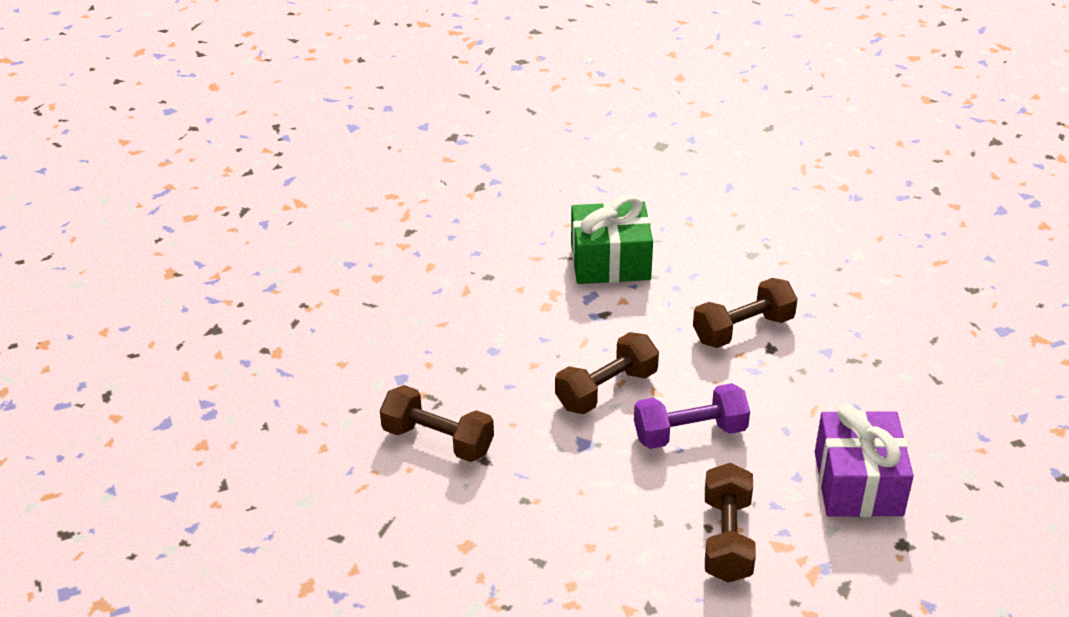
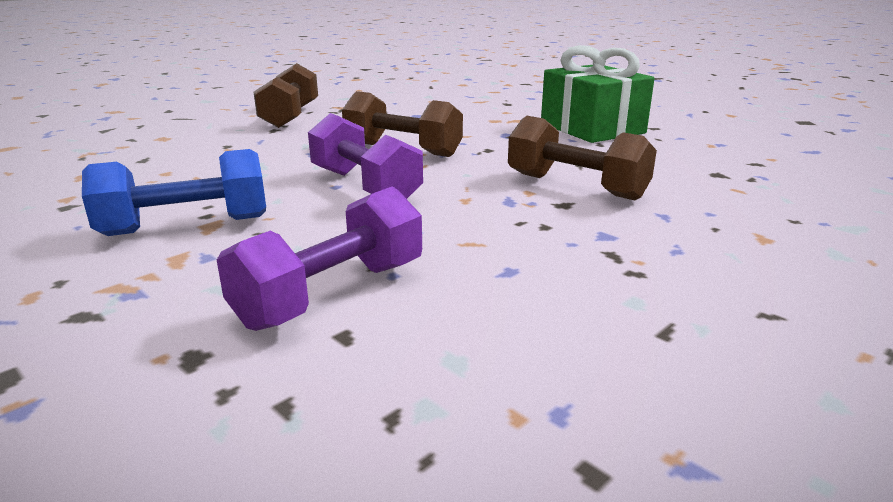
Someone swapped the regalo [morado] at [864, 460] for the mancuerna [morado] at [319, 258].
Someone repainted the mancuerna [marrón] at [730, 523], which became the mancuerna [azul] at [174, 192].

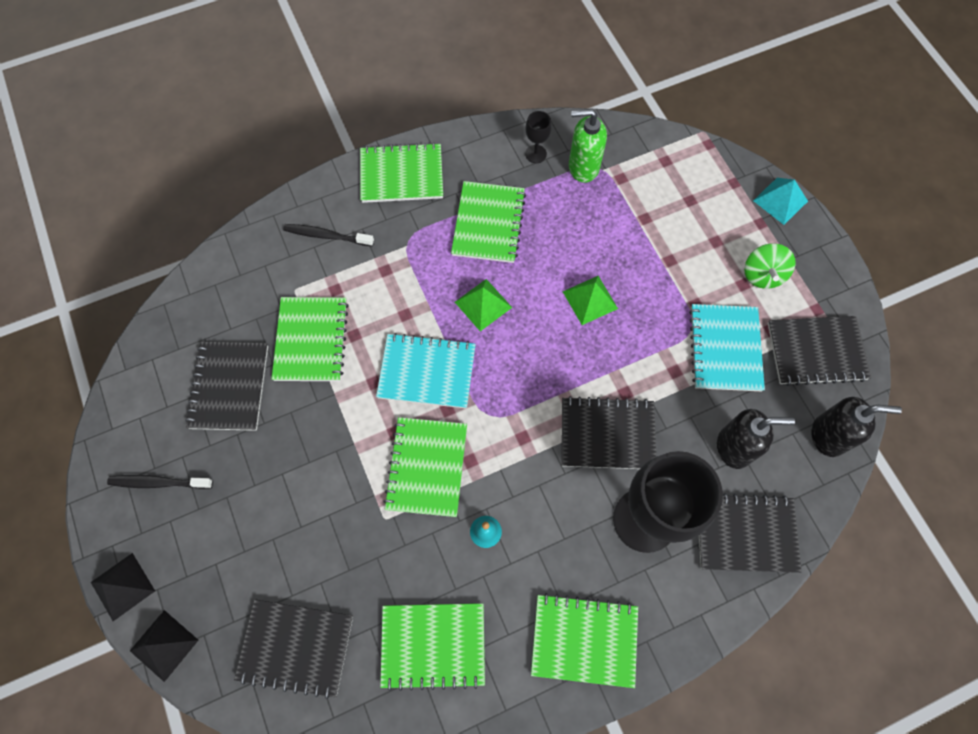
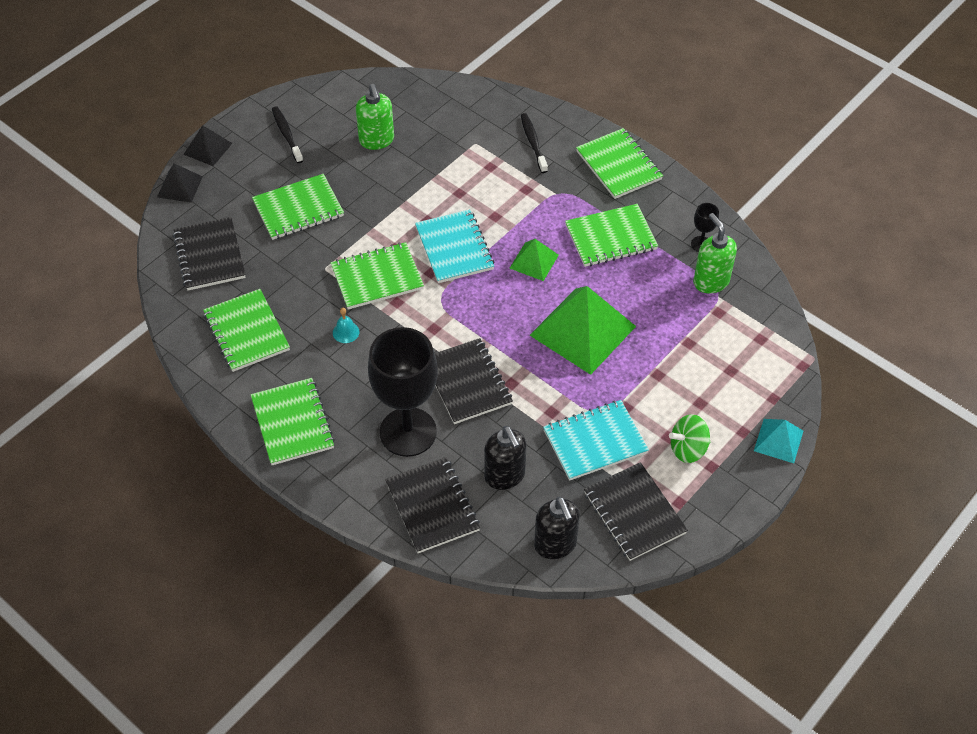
Someone carried the cuaderno [verde] from [310, 339] to [298, 207].
Someone swapped the cuaderno [negro] at [226, 386] for the dispensador de jabón [verde] at [375, 117].
Someone scaled the pirámide [verde] at [590, 300] by 1.97.

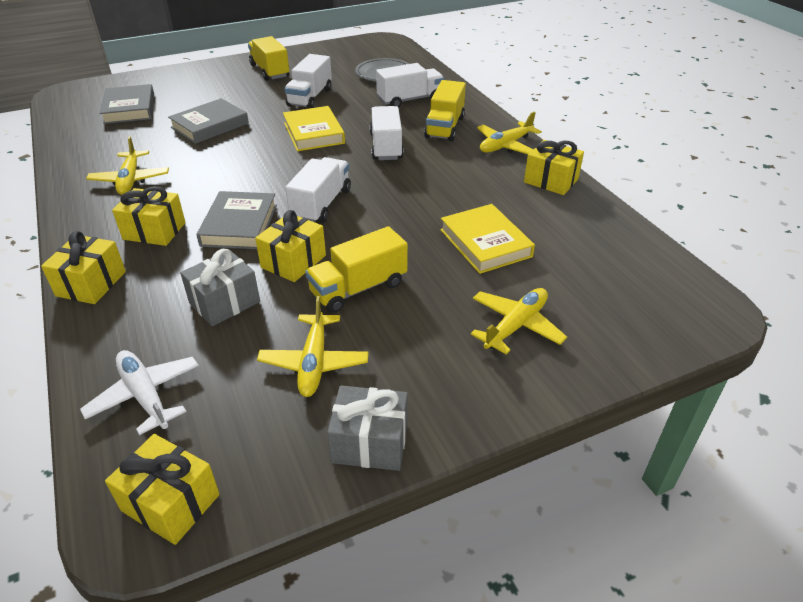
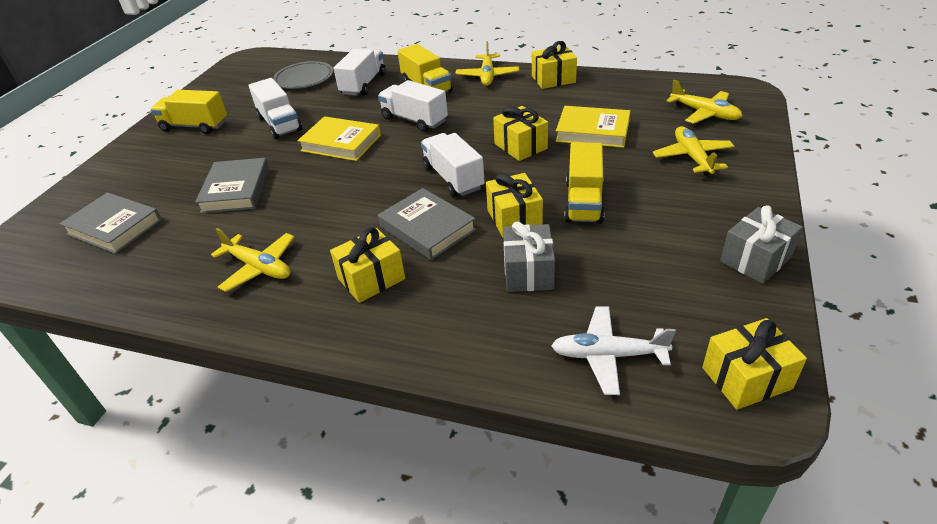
Someone carried the regalo [amarillo] from [83, 267] to [520, 133].
Someone carried the avión [amarillo] from [313, 346] to [704, 102].

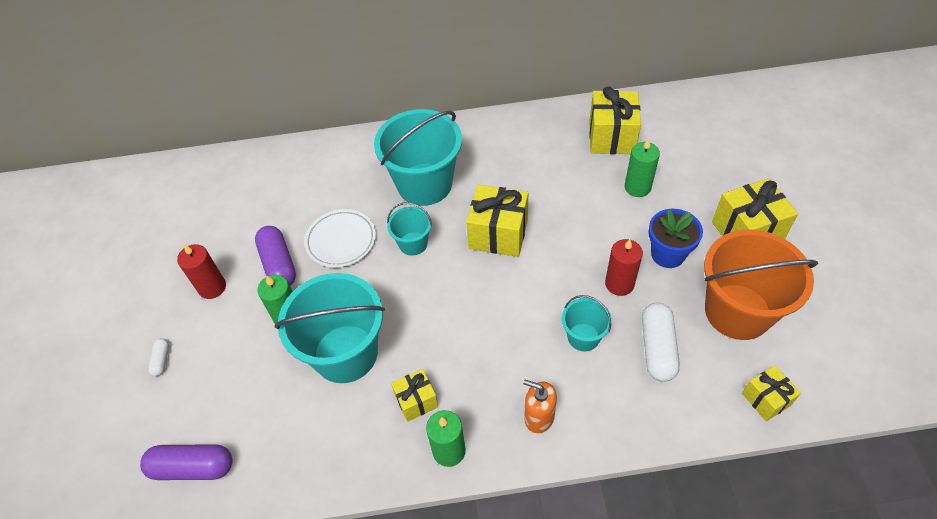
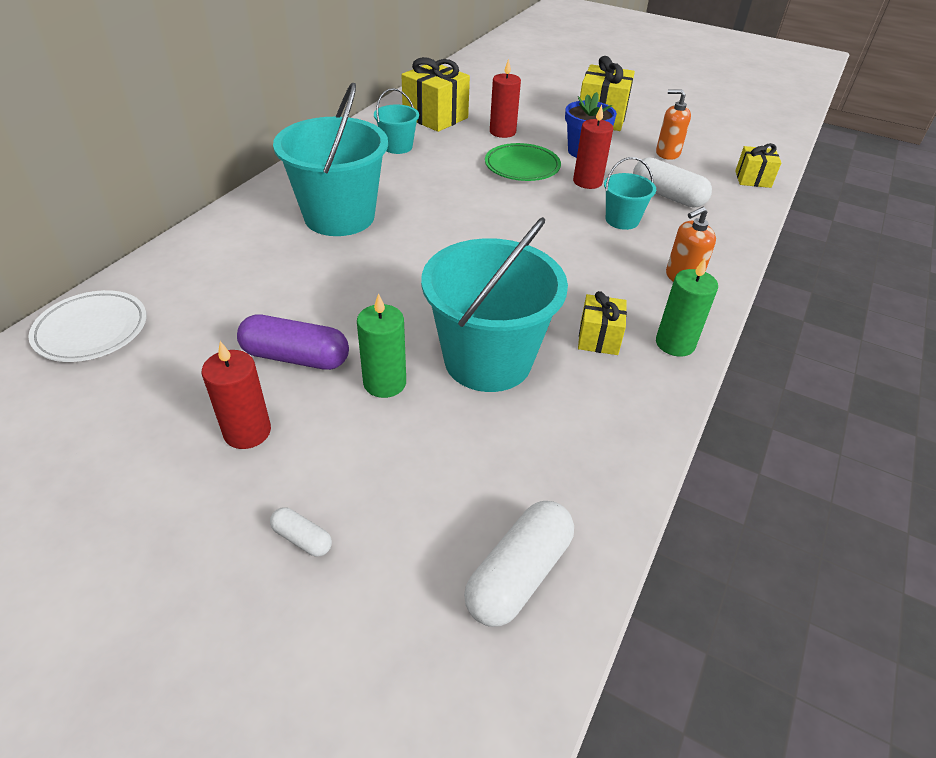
Someone took away the regalo [amarillo] at [497, 221].
Someone put down the plato [verde] at [523, 162].
Someone carried the plato [blanco] from [340, 238] to [87, 326].
Someone carried the balde [turquesa] from [409, 229] to [396, 121].
Someone swapped the balde [naranja] at [761, 284] for the dispensador de jabón [naranja] at [673, 125].
Someone repainted the cápsula [morado] at [186, 462], which became the cápsula [blanco] at [519, 564].
Someone repainted the vela [verde] at [642, 167], which became the vela [rojo] at [505, 98].

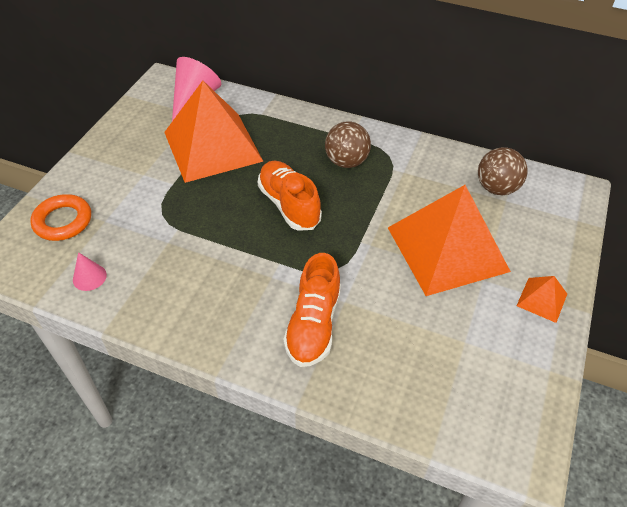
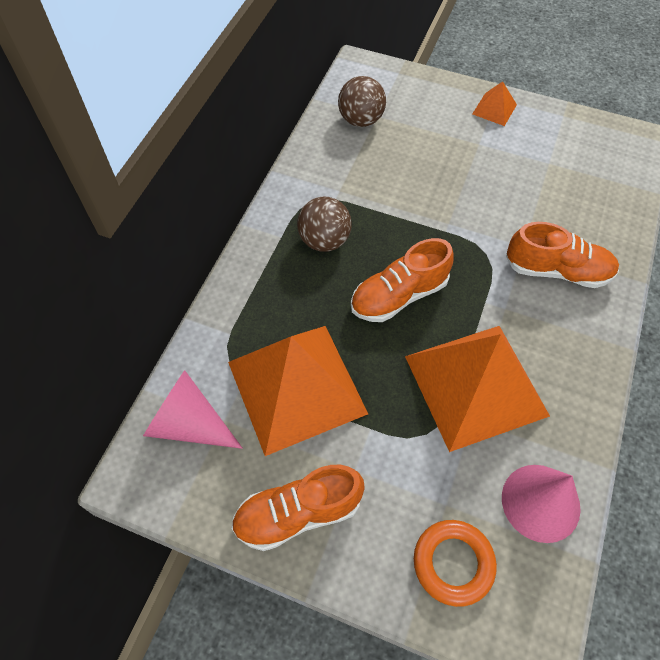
Someone put down the zapato [naranja] at [298, 508].
Someone carried the pirámide [naranja] from [449, 240] to [477, 389].
Someone scaled the cono [rosa] at [90, 271] by 1.89.

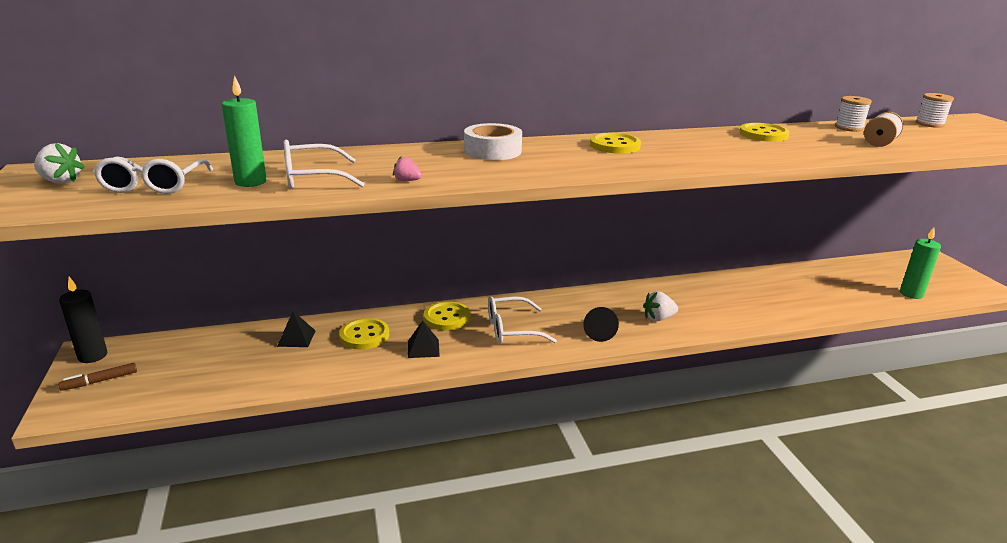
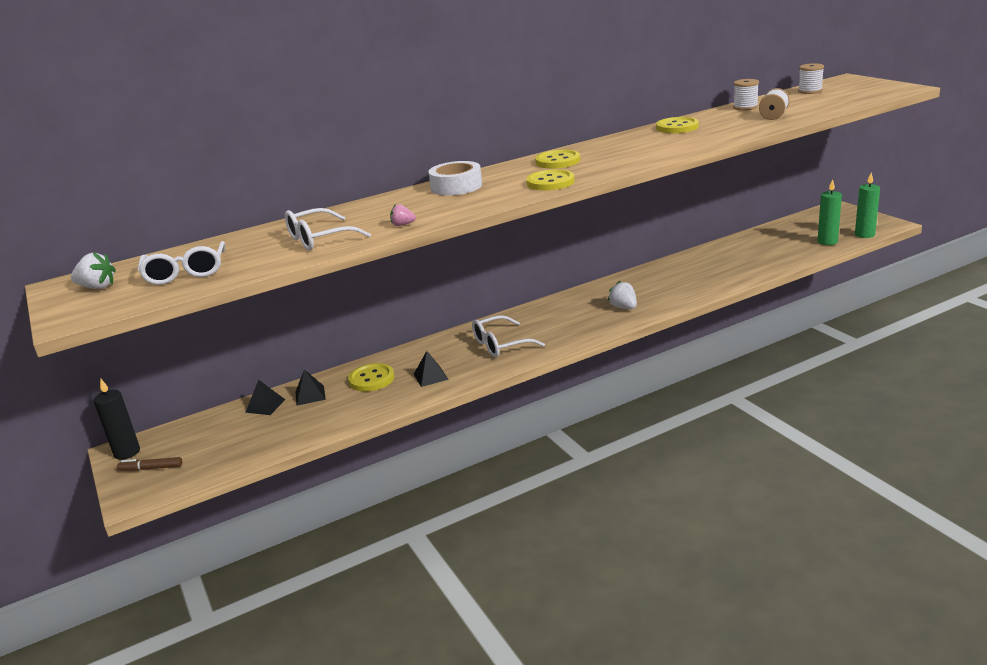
Someone took away the cono [negro] at [601, 324].
Someone put down the pirámide [negro] at [265, 397].
Someone carried the vela [verde] from [244, 131] to [867, 205].
Someone carried the botón [amarillo] from [447, 315] to [550, 180].
Someone rotated the rotulador [marrón] at [97, 377] by 45 degrees clockwise.
Someone rotated the fresa [blanco] at [660, 306] by 90 degrees clockwise.

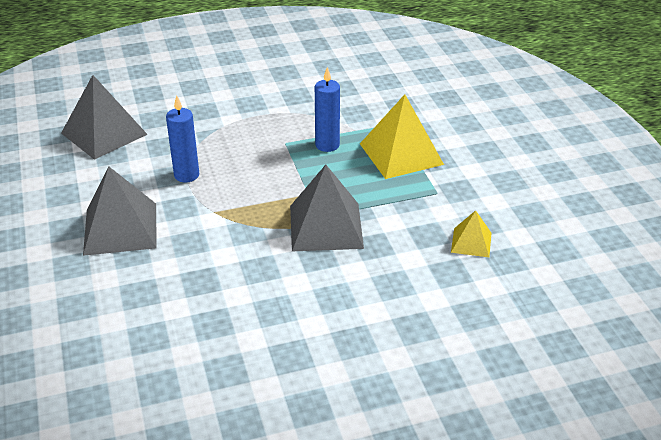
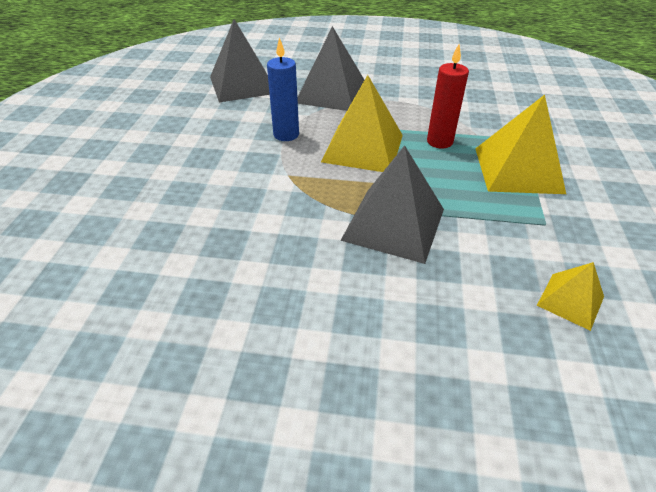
Someone put down the pirámide [amarillo] at [362, 123].
Someone carried the pirámide [gris] from [120, 211] to [330, 68].
Someone repainted the vela [azul] at [327, 109], which became the vela [rojo] at [448, 96].

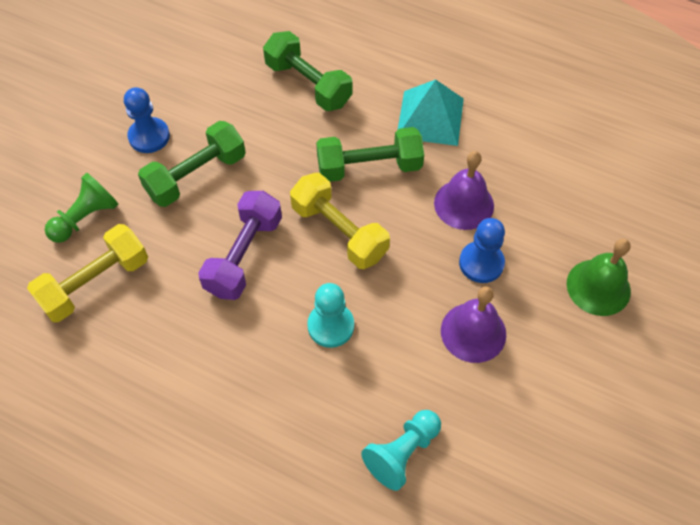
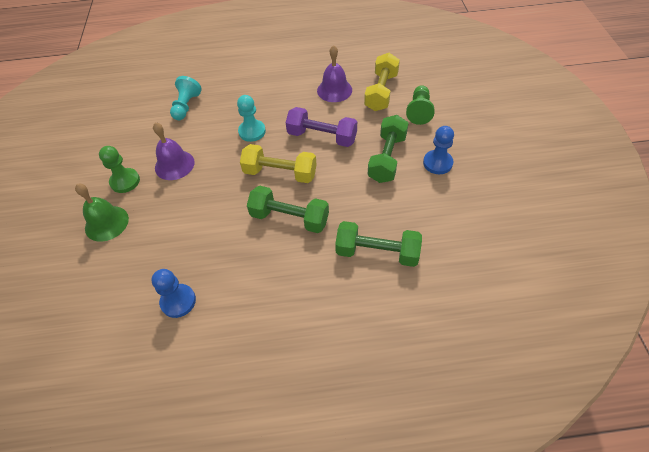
Someone took away the pirámide [turquesa] at [431, 112].
Someone put down the peón [verde] at [119, 169].
Someone carried the campana [morado] from [464, 190] to [334, 73].
Someone carried the peón [azul] from [482, 250] to [173, 293].
Someone rotated the mancuerna [morado] at [240, 245] by 60 degrees counterclockwise.
Someone rotated the mancuerna [verde] at [370, 154] by 60 degrees clockwise.

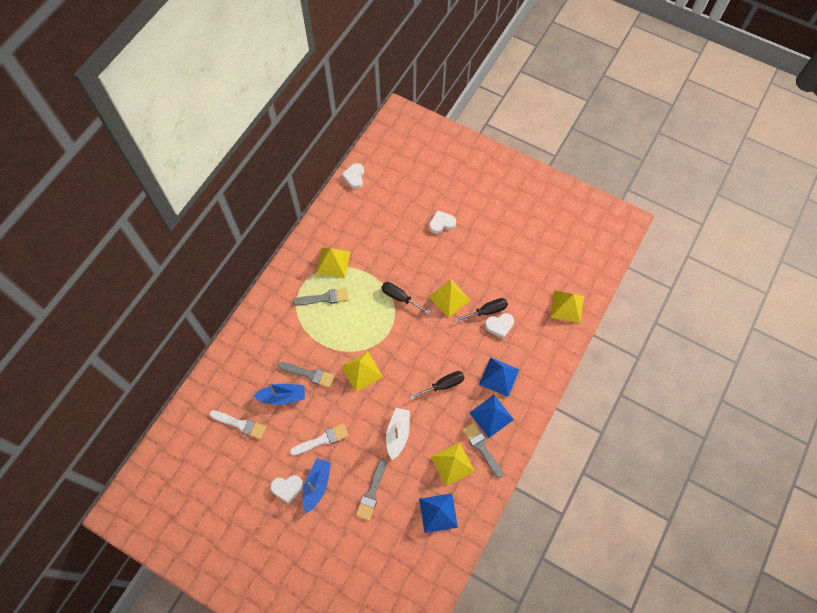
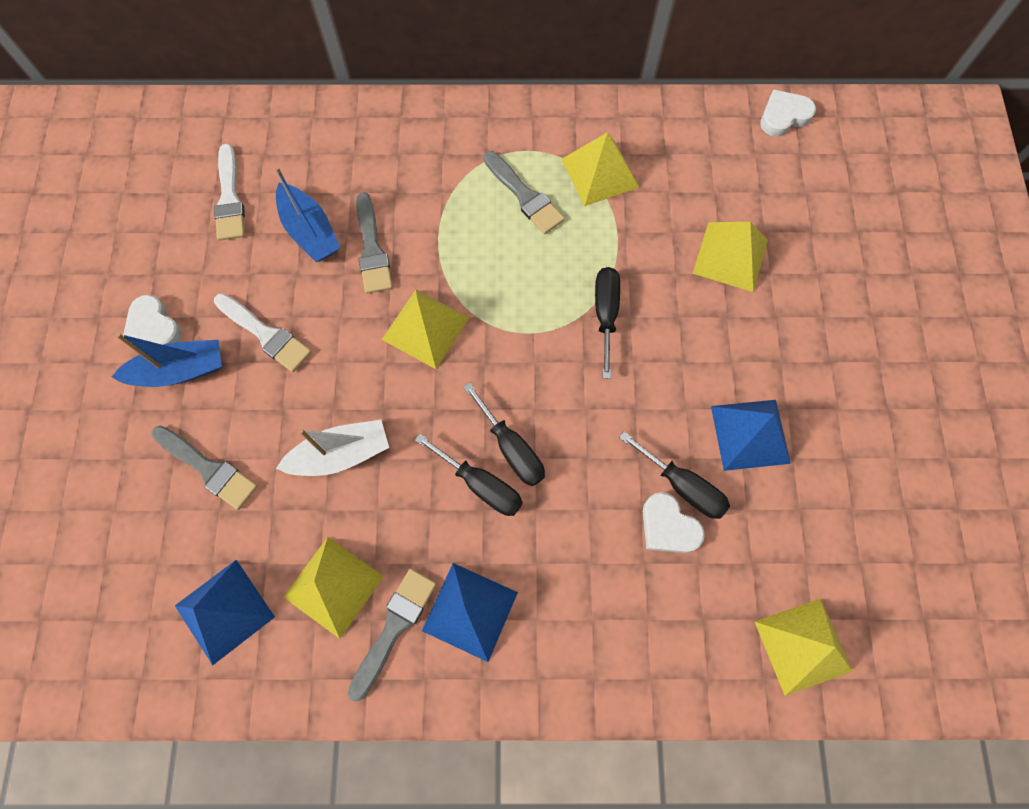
Someone took away the corazón [blanco] at [442, 222].
Someone put down the destornillador [negro] at [504, 434].
Someone carried the pirámide [amarillo] from [450, 298] to [730, 257].
Someone carried the pirámide [azul] from [499, 377] to [751, 435].
Someone rotated the pincel [gris] at [371, 490] by 135 degrees counterclockwise.

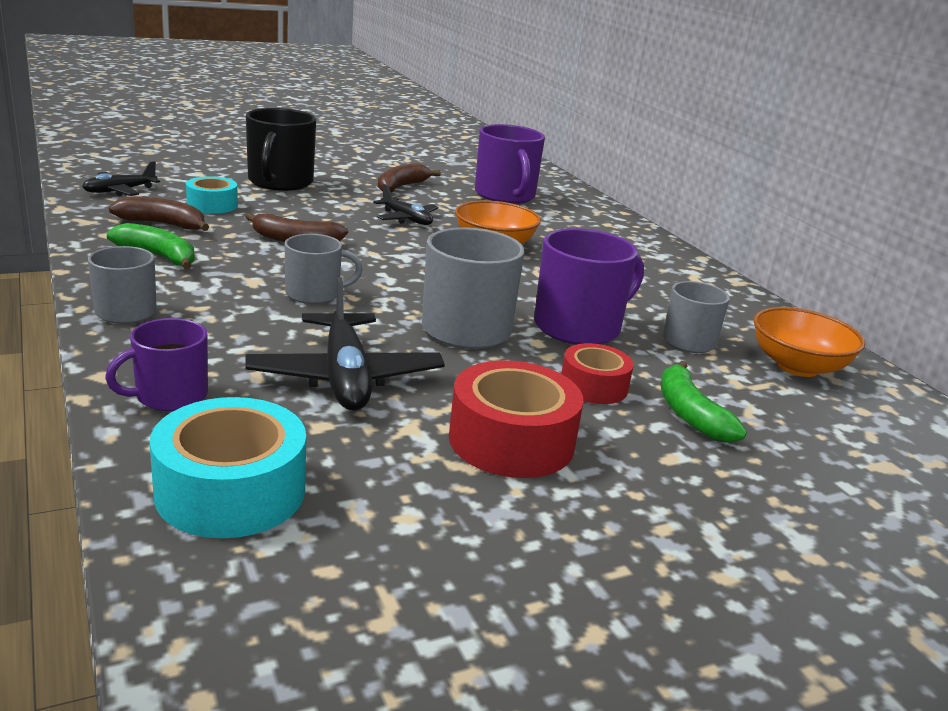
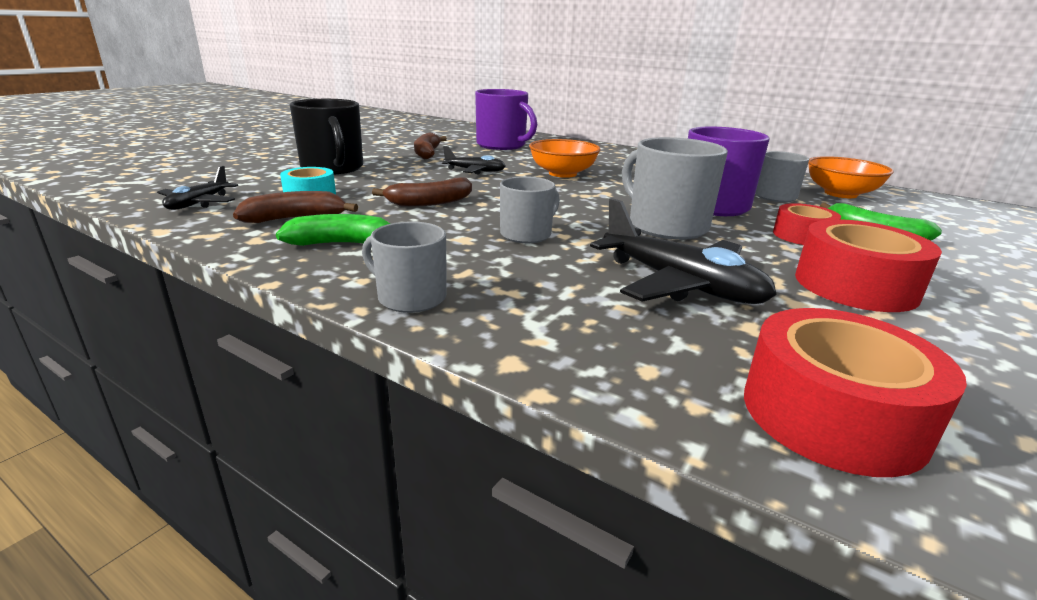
Someone took away the taza [morado] at [156, 364].
Someone repainted the cinta adhesiva [turquesa] at [228, 467], which became the cinta adhesiva [rojo] at [855, 392].

